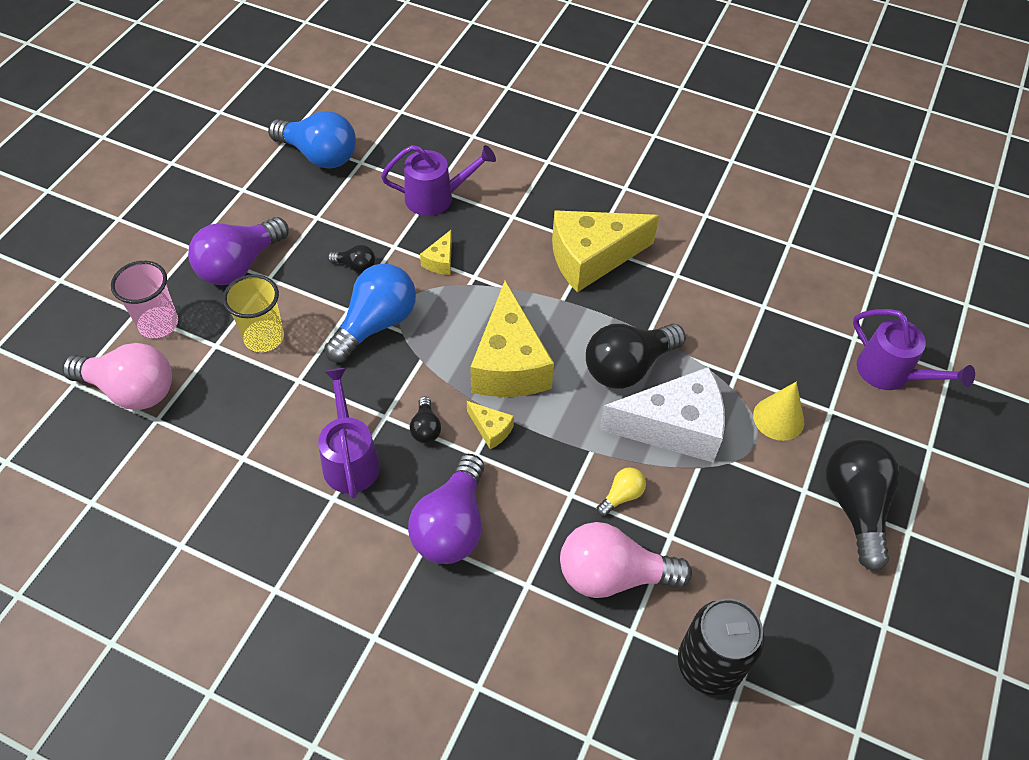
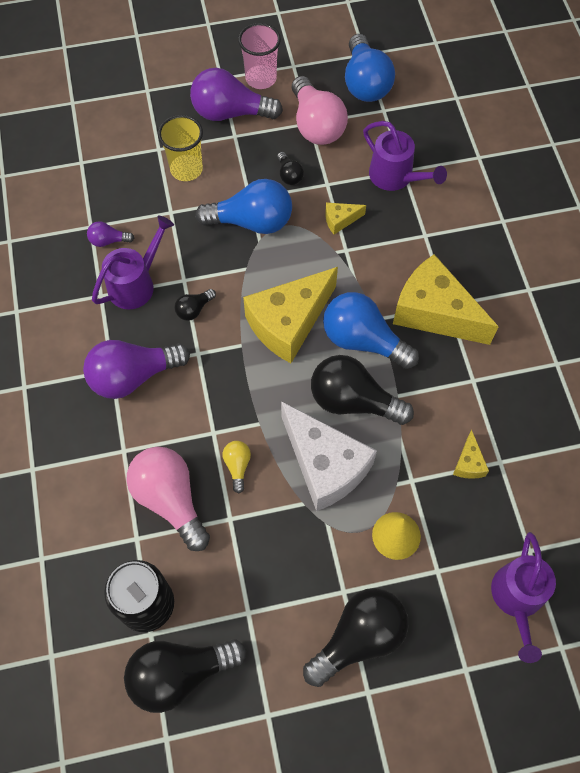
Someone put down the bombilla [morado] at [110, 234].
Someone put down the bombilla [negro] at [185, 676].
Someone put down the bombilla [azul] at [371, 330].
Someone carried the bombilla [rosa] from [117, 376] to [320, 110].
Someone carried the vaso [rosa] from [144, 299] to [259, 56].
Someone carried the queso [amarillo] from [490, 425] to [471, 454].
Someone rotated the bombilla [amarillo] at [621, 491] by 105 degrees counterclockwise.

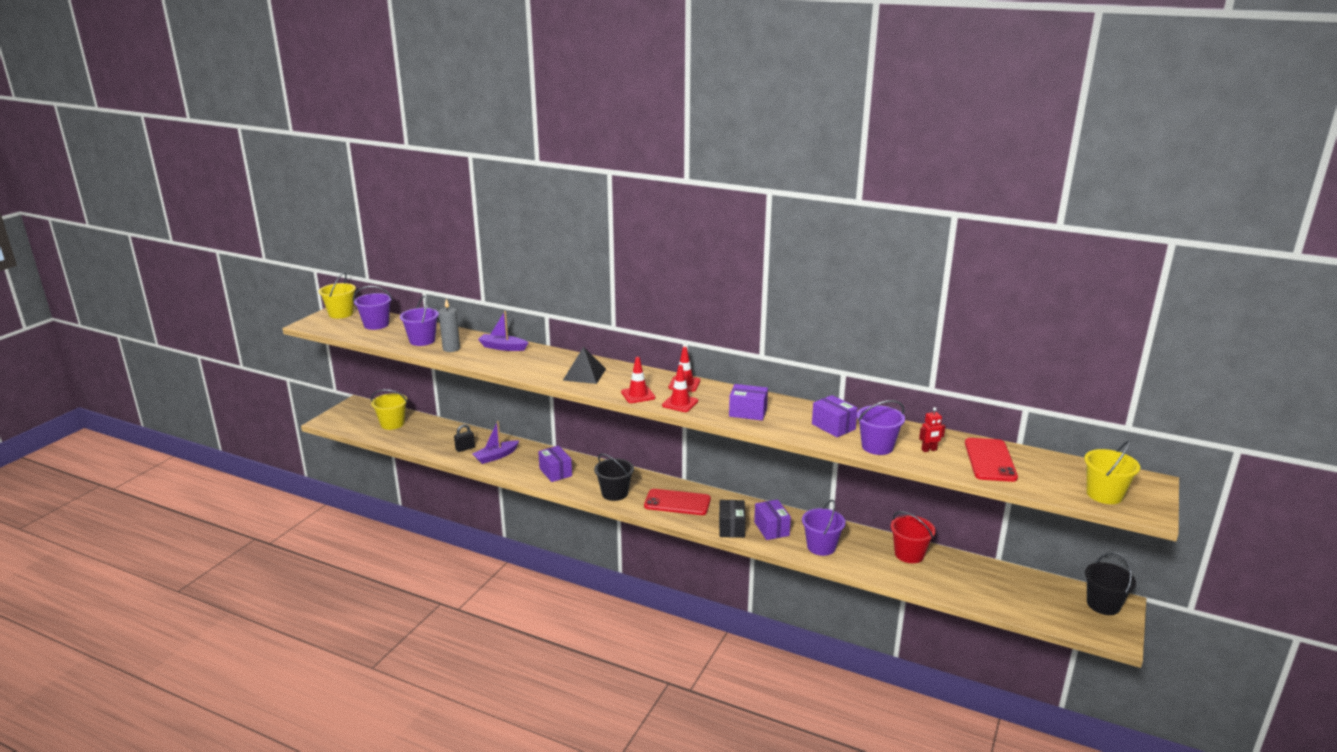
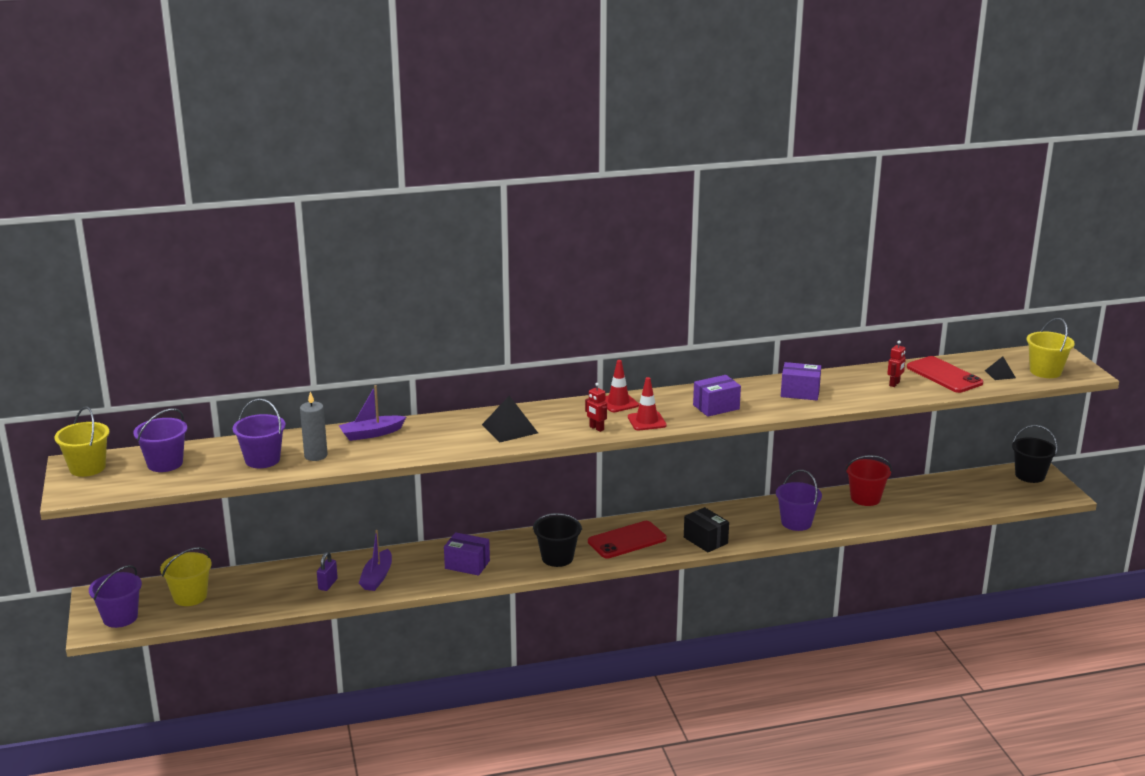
Someone took away the caja [morado] at [772, 519].
Someone put down the pirámide [negro] at [1000, 368].
Someone carried the balde [morado] from [881, 427] to [115, 596].
Someone swapped the cono de tráfico [rojo] at [638, 380] for the robot [rojo] at [596, 407].
Someone repainted the candado [negro] at [464, 438], which became the candado [morado] at [327, 571].

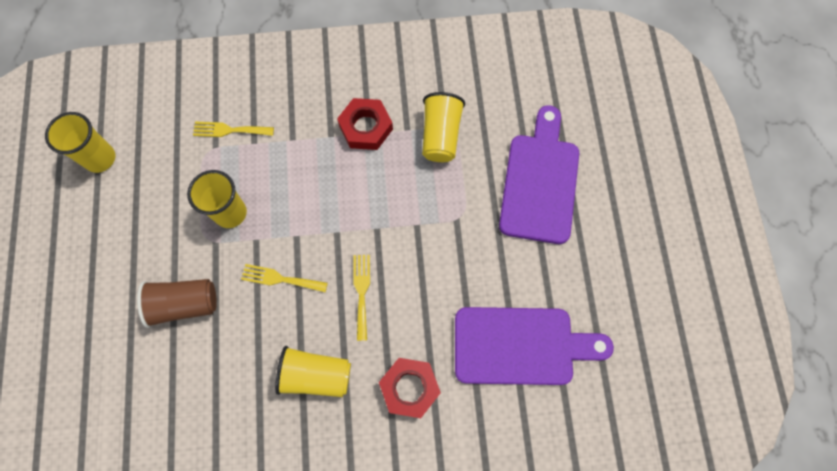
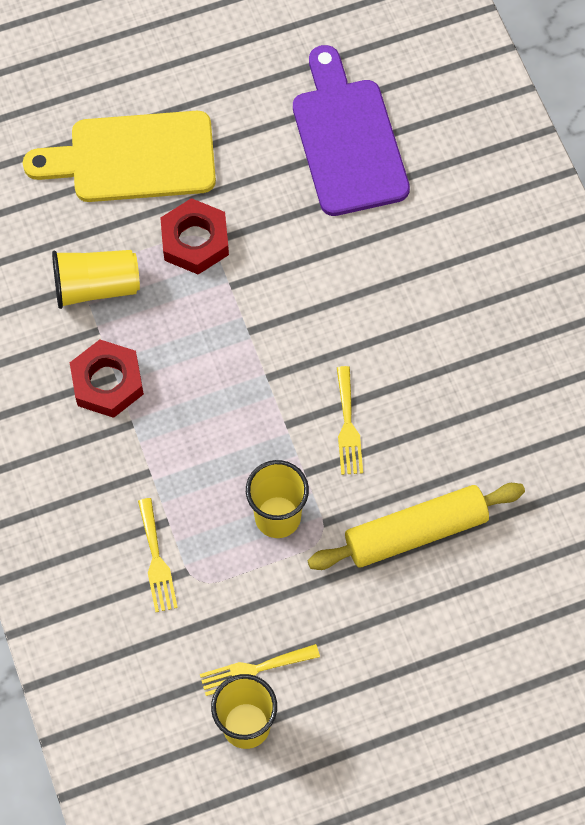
Someone took away the vaso [amarillo] at [313, 371].
Someone carried the tenedor [amarillo] from [361, 298] to [260, 670].
Someone carried the tuerca [rojo] from [410, 388] to [194, 236].
Someone swapped the vaso [marrón] at [177, 303] for the rodillo [amarillo] at [416, 526].
Someone repainted the tabla de cortar [morado] at [539, 175], which became the tabla de cortar [amarillo] at [119, 156].

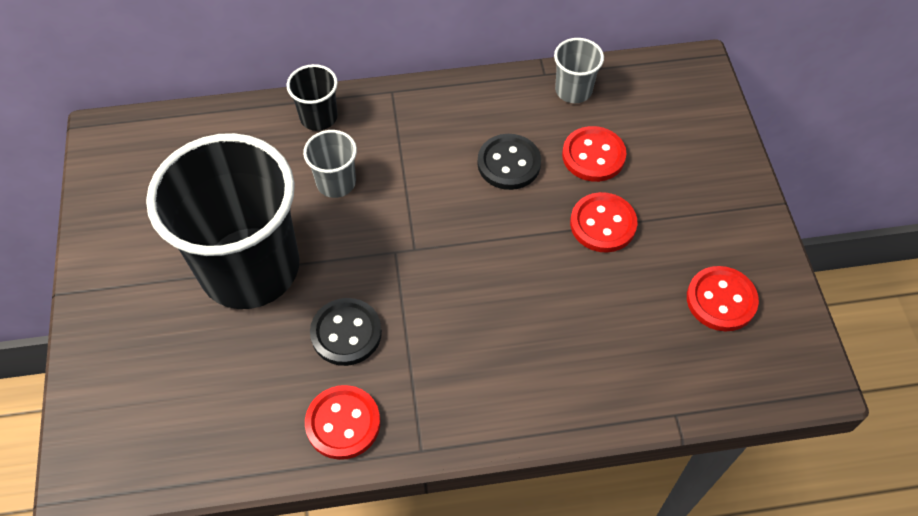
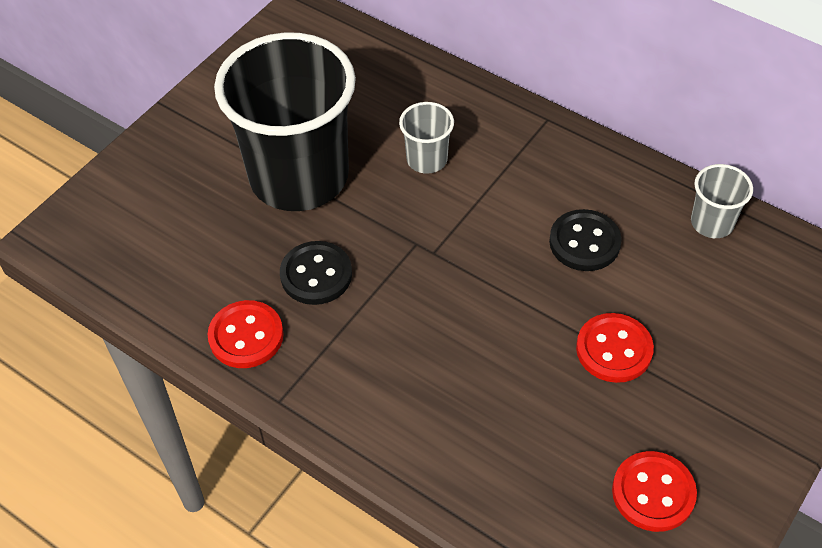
Someone took away the vaso [negro] at [312, 97].
Someone took away the botón [rojo] at [594, 154].

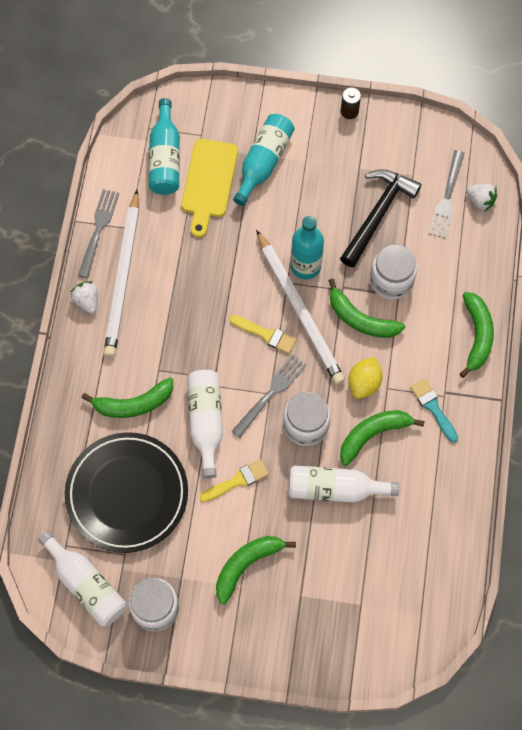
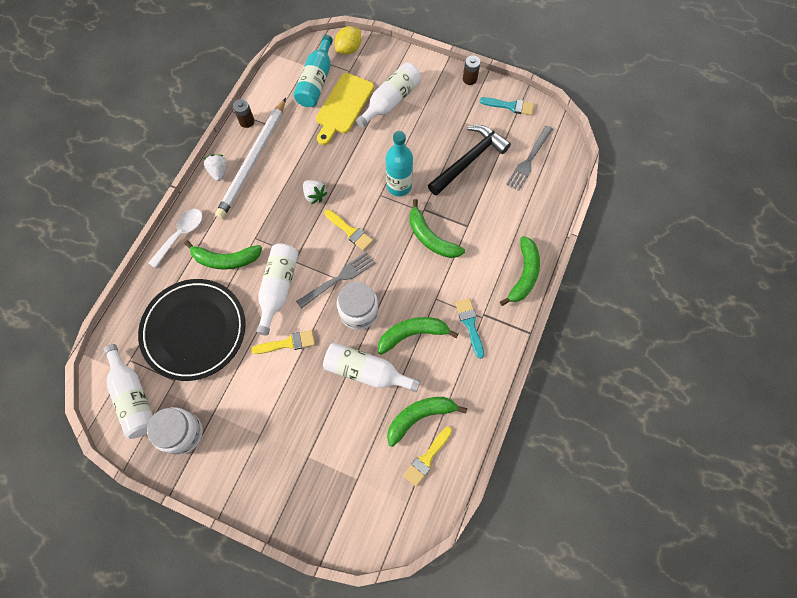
Someone took away the lápiz [blanco] at [300, 307].
Someone took away the tarro [blanco] at [393, 272].
Someone put down the cuchara [blanco] at [176, 238].
Someone put down the pincel [amarillo] at [427, 456].
Someone put down the pincel [turquesa] at [507, 106].
Someone carried the plátano [verde] from [256, 570] to [427, 422].
Someone carried the limón [amarillo] from [365, 378] to [348, 40].
Someone carried the fresa [blanco] from [481, 197] to [315, 192].
Someone swapped the tenedor [gris] at [98, 233] for the pila [marrón] at [243, 113].
Someone repainted the botella [turquesa] at [264, 160], which became the botella [blanco] at [388, 95].

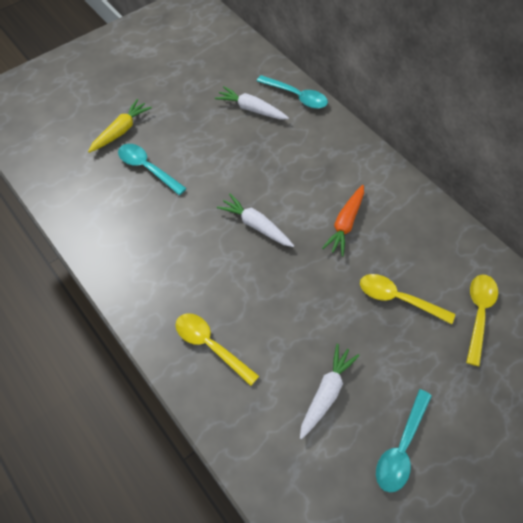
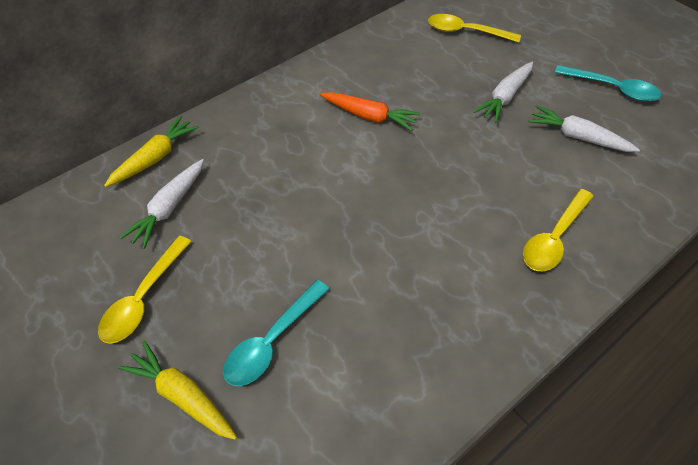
Someone carried the zanahoria [blanco] from [255, 220] to [503, 92].
Someone carried the cuchara [amarillo] from [407, 299] to [145, 290].
Someone swapped the cuchara [turquesa] at [292, 92] for the zanahoria [amarillo] at [151, 151].

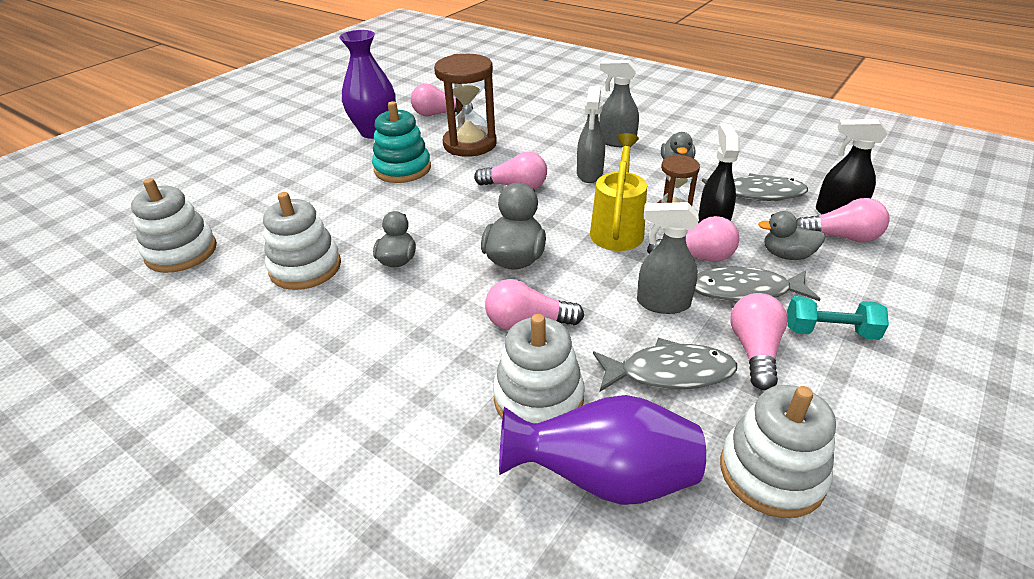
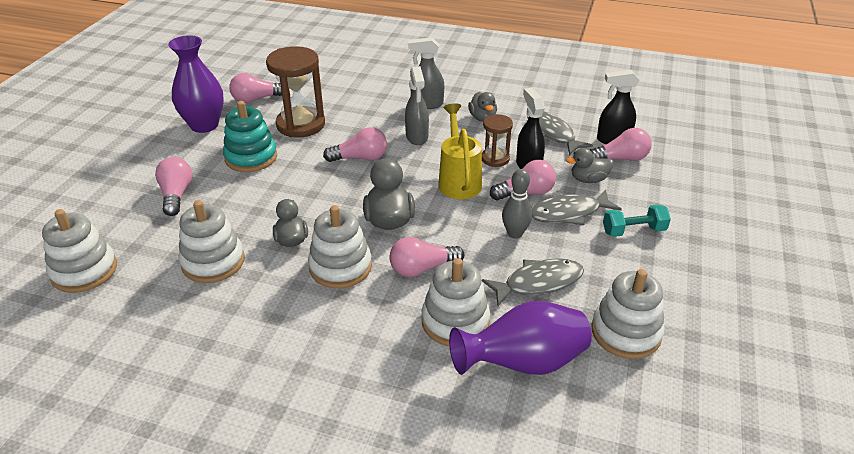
Someone put down the juguete apilable [blanco] at [340, 247].
Someone carried the bombilla [rosa] from [759, 341] to [173, 186].
Someone swapped the pulverizador [gris] at [668, 258] for the bolo [gris] at [517, 204].
Someone rotated the pez [gris] at [755, 187] by 105 degrees counterclockwise.

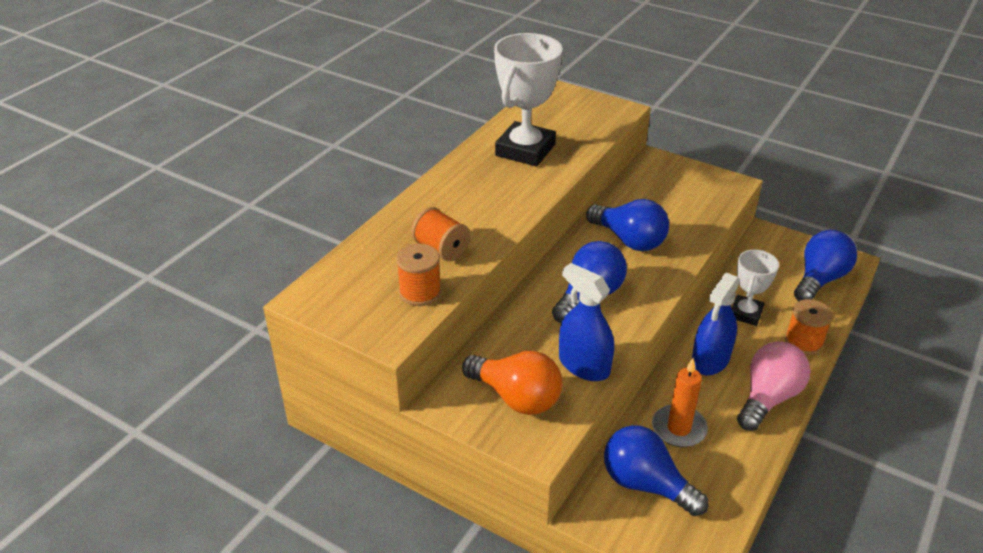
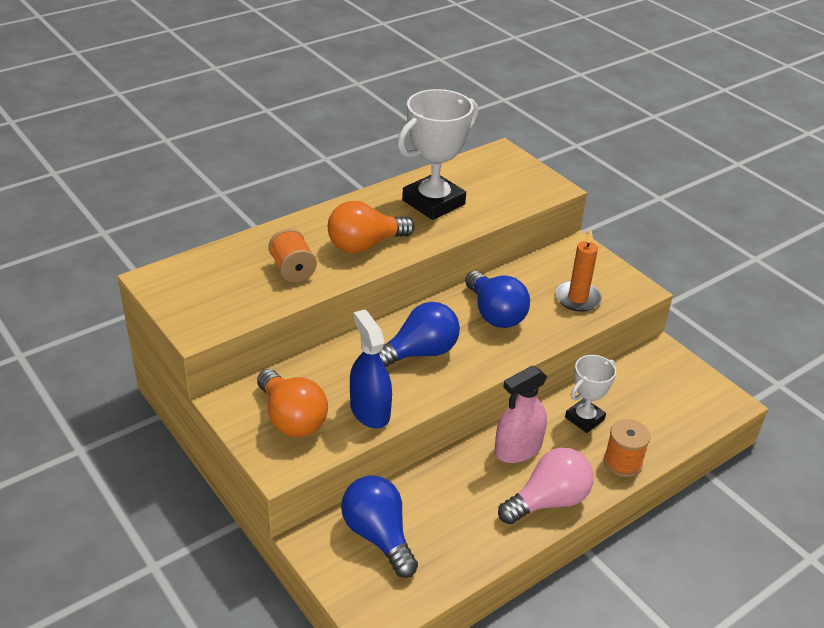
Someone took away the carrete [naranja] at [418, 275].
Someone took away the bombilla [azul] at [825, 265].
Someone put down the bombilla [naranja] at [371, 227].
Someone carried the vela [naranja] from [680, 402] to [578, 271].
Someone repainted the pulverizador [azul] at [716, 324], which became the pulverizador [rosa] at [520, 414].

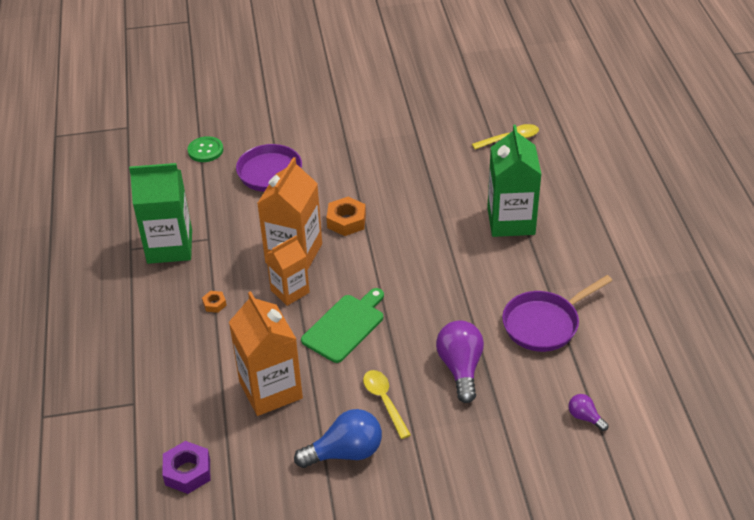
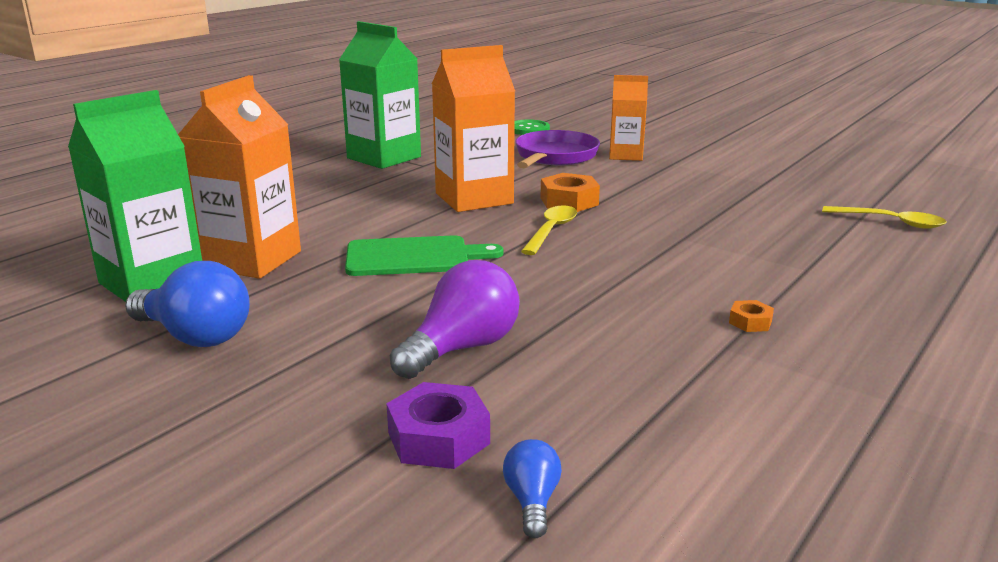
Someone took away the sartén [morado] at [557, 313].
Someone carried the tuerca [morado] from [186, 467] to [438, 425].
Someone carried the tuerca [naranja] from [214, 302] to [751, 316].
Someone carried the cartón de leche [naranja] from [288, 271] to [628, 118].
Someone carried the cuchara [amarillo] from [387, 404] to [549, 230].
Someone carried the cartón de leche [verde] from [514, 181] to [135, 196].
Someone repainted the bombilla [morado] at [588, 412], which became the bombilla [azul] at [532, 488].

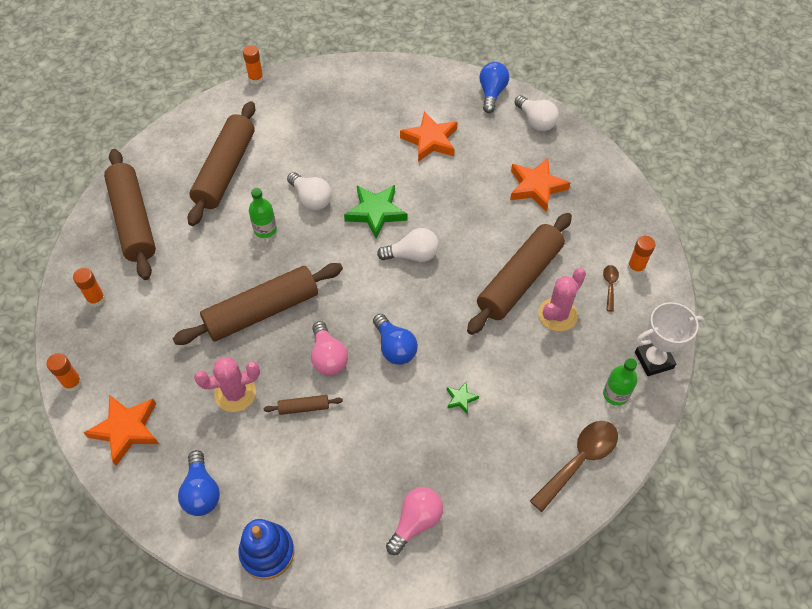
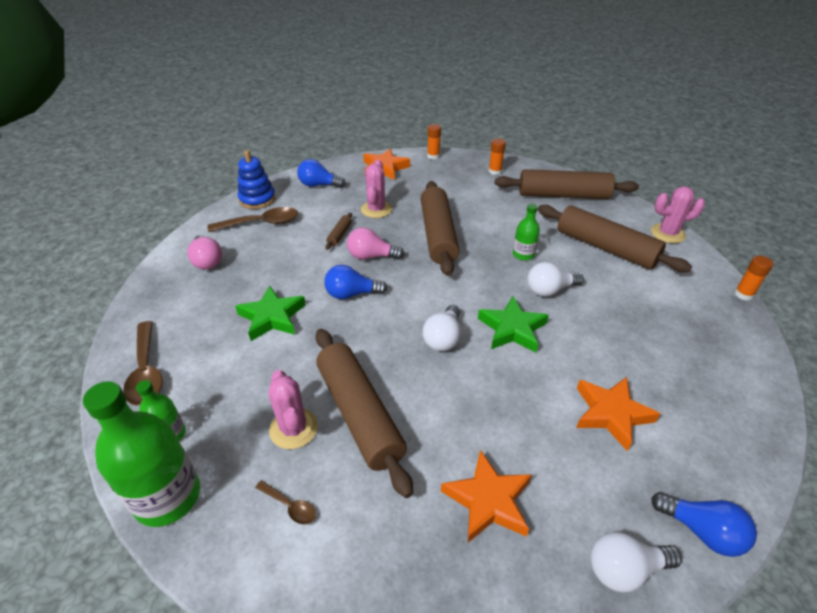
Someone took away the barra de pegamento [naranja] at [641, 255].
Someone put down the cuchara [marrón] at [253, 219].
Someone put down the cactus [rosa] at [678, 214].
Someone swapped the trofeo [blanco] at [669, 339] for the botella [verde] at [141, 454].
Someone scaled the estrella [verde] at [463, 398] by 2.13.

